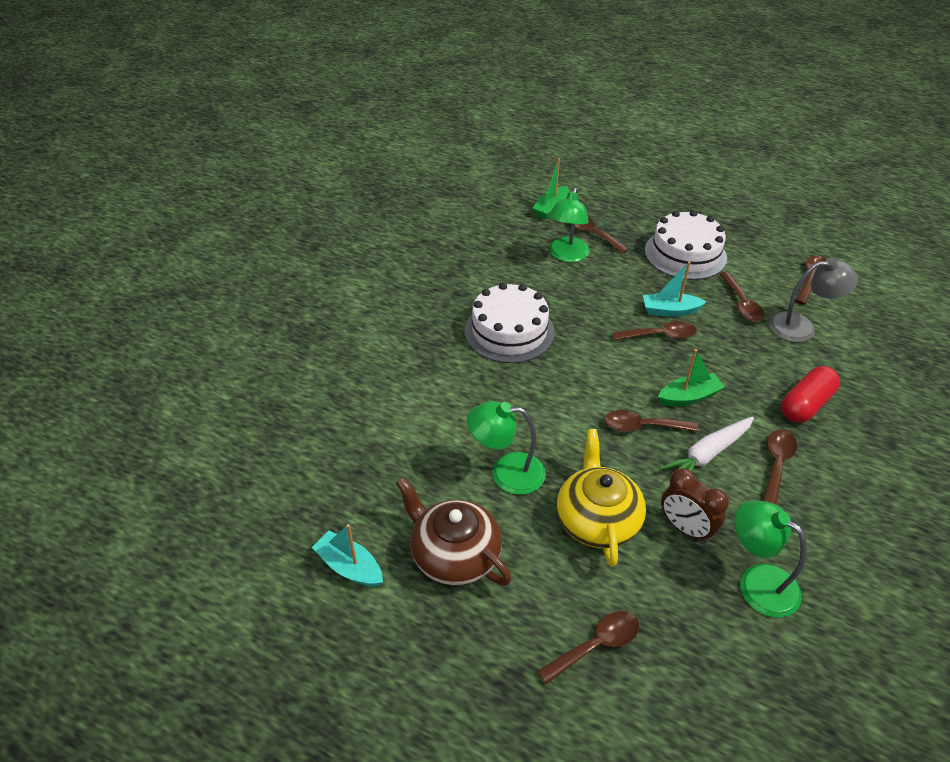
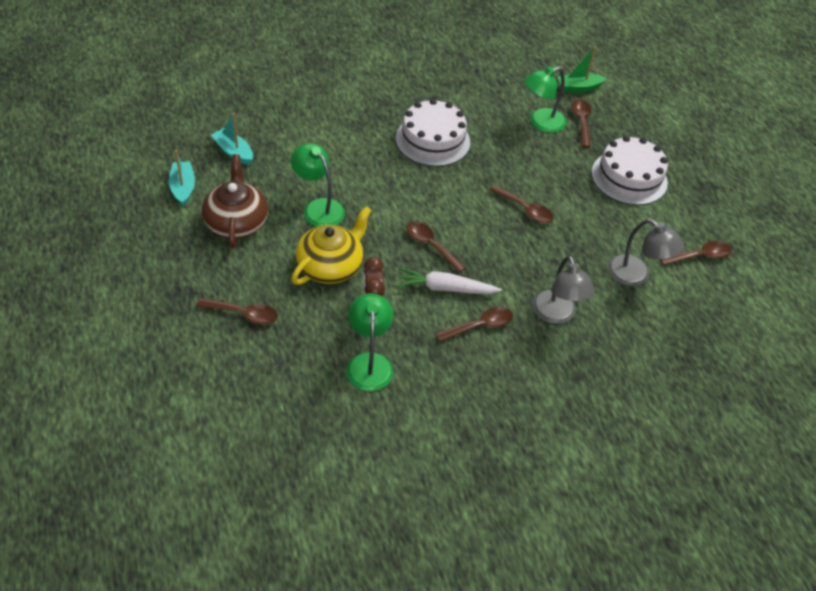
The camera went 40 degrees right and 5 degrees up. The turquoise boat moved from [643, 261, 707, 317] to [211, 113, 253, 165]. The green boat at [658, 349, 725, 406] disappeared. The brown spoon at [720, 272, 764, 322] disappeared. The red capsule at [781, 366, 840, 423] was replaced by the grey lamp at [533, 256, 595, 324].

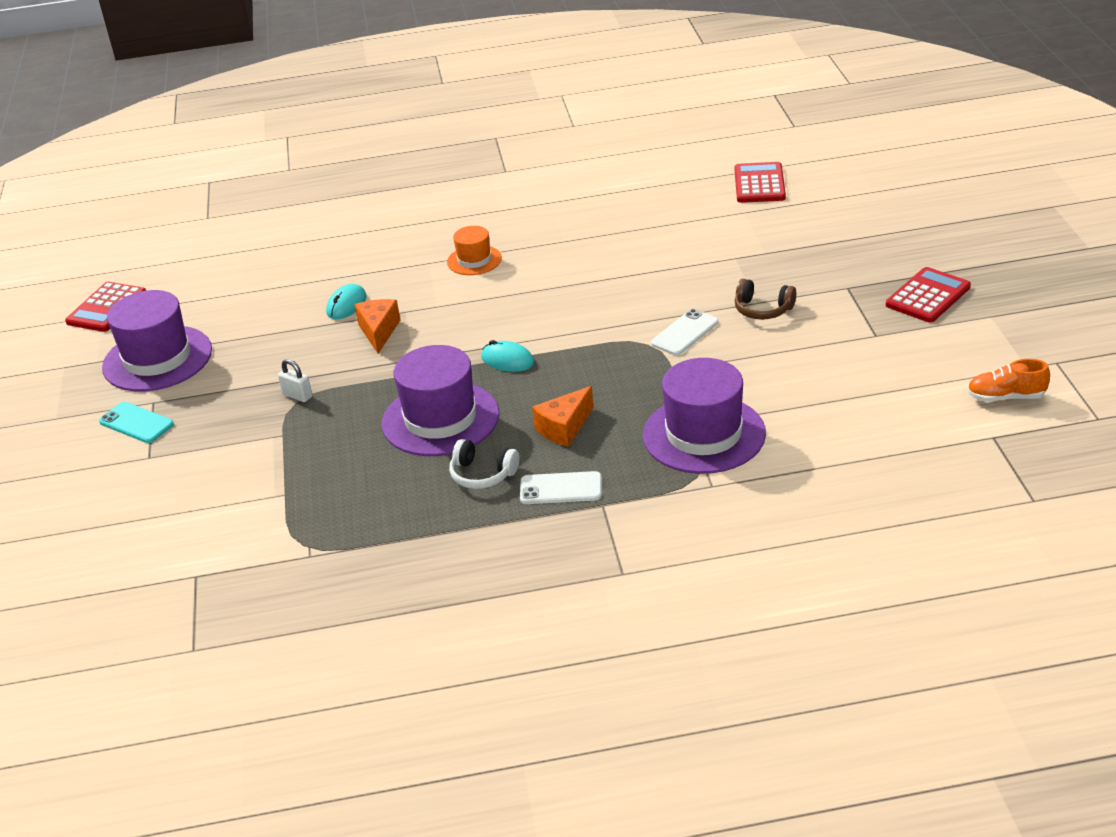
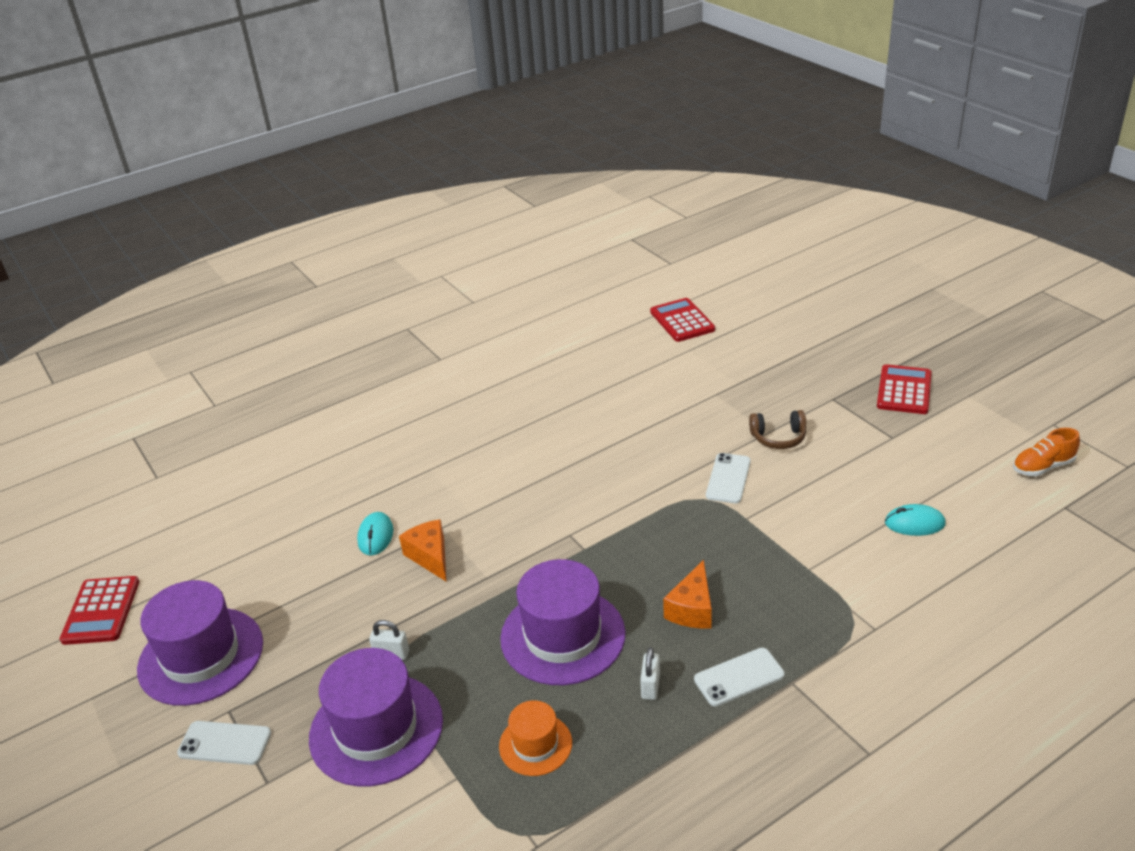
The camera went 25 degrees left and 0 degrees up. The turquoise phone at [99, 402, 174, 443] became the white phone at [177, 721, 271, 765]. The orange hat moved from [447, 226, 502, 275] to [499, 700, 572, 776]. The white headphones at [449, 439, 519, 489] was replaced by the white padlock at [640, 647, 660, 700]. The turquoise mouse moved from [481, 340, 534, 372] to [885, 504, 946, 536]. The purple hat moved from [643, 358, 766, 474] to [309, 648, 443, 787].

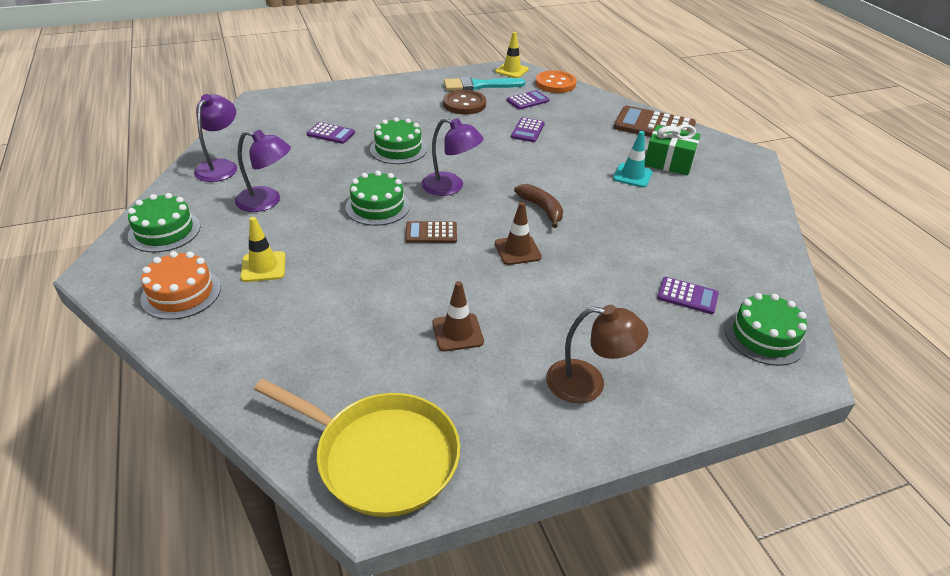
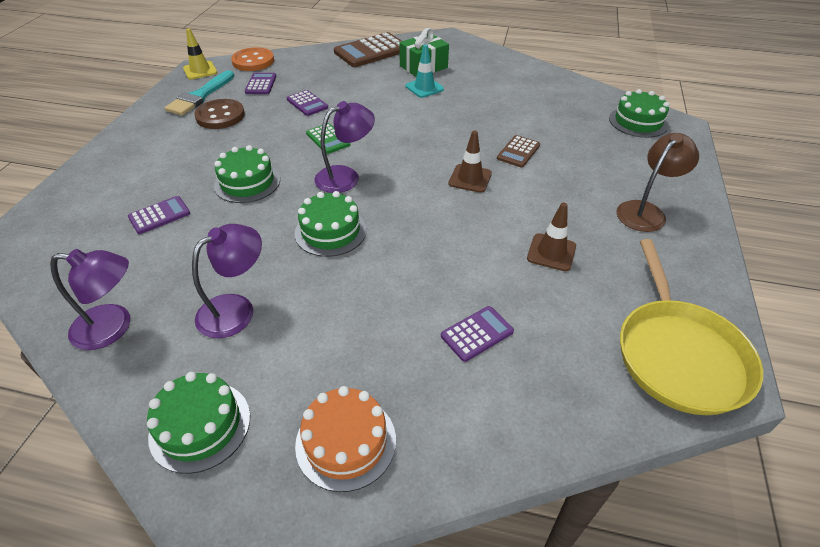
The camera went 55 degrees left and 5 degrees up. The purple lamp at [194, 94, 237, 182] turned 135 degrees clockwise. The yellow traffic cone at [241, 217, 286, 282] disappeared. The yellow pan at [254, 379, 460, 517] turned 120 degrees clockwise. The brown calculator moved from [405, 221, 457, 243] to [497, 135, 540, 168]. The brown banana at [514, 184, 563, 228] disappeared. The purple calculator moved from [657, 277, 719, 314] to [441, 306, 514, 362]. The green calculator at [306, 123, 350, 154] appeared.

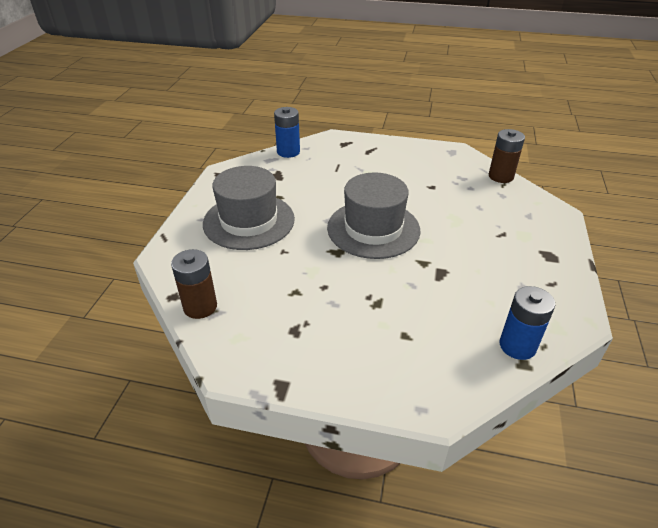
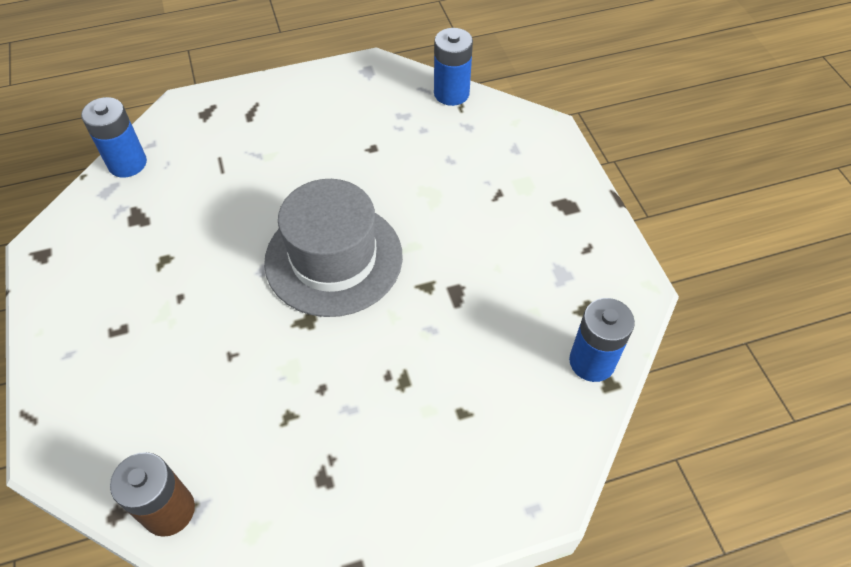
The camera went 30 degrees left and 15 degrees up. The grey hat at [203, 166, 295, 250] disappeared. The brown battery at [489, 129, 525, 183] became the blue battery at [434, 28, 473, 106].

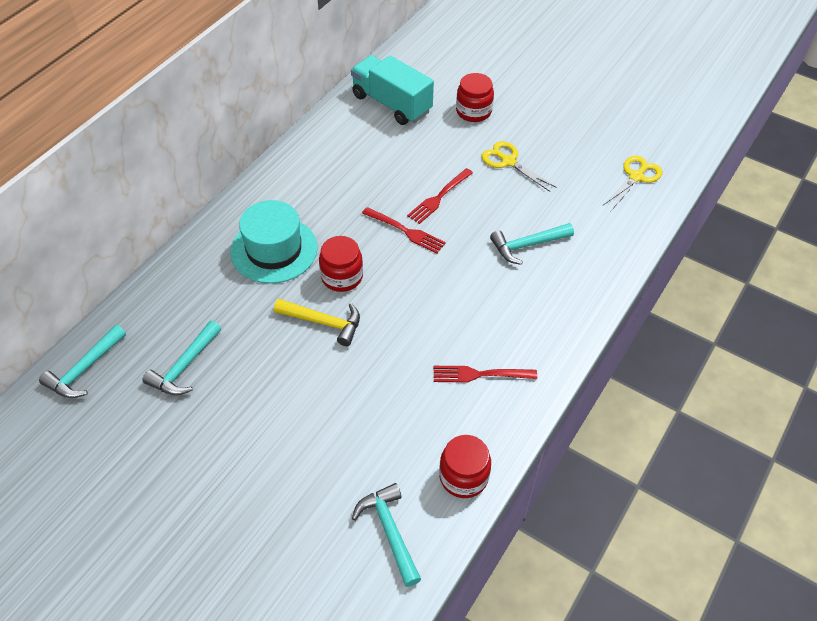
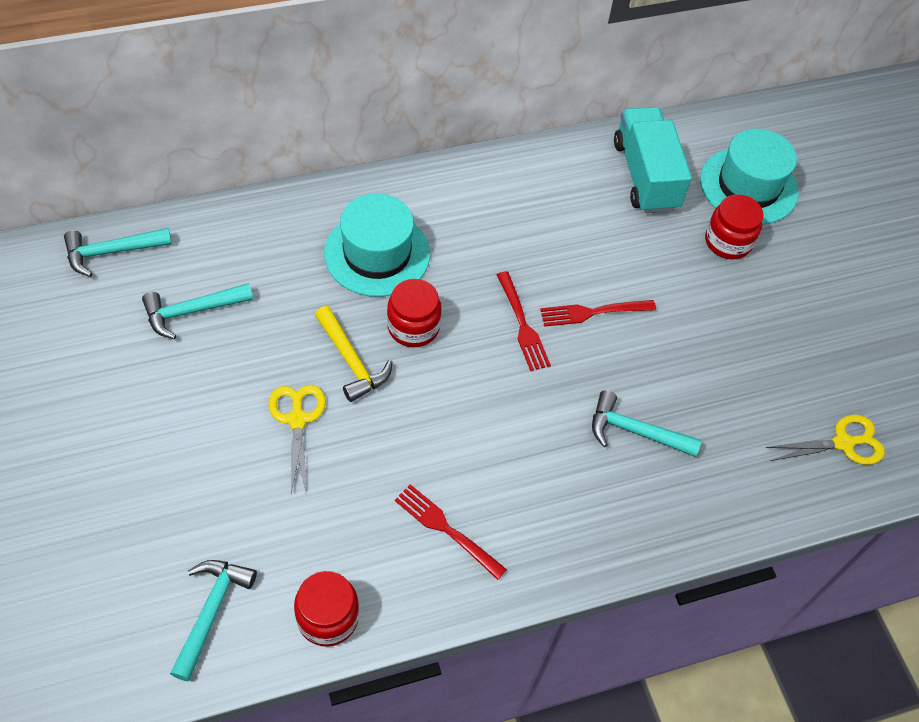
The camera went 35 degrees right and 5 degrees up. The yellow scissors moved from [482, 141, 556, 192] to [268, 385, 326, 494]. The turquoise hat at [700, 129, 799, 225] appeared.

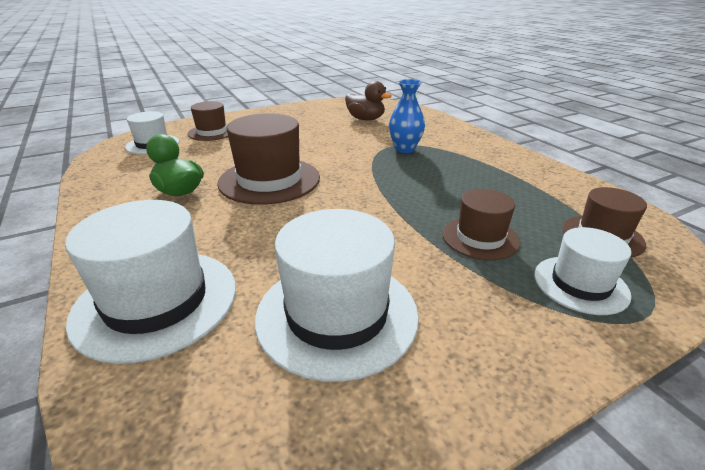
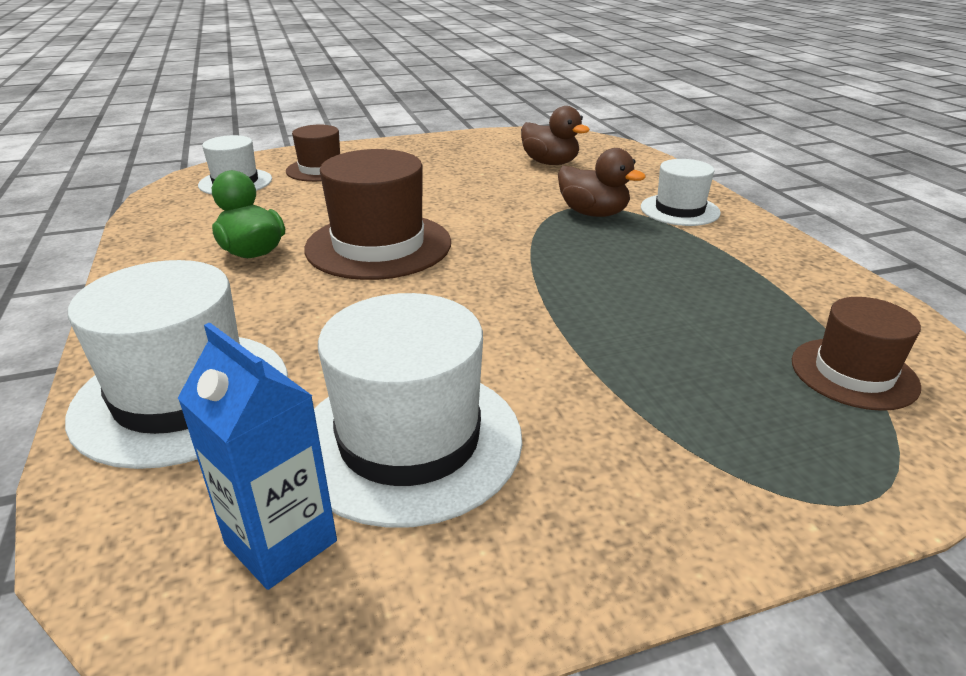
The camera went 10 degrees right and 0 degrees up. The blue vase at [389, 79, 425, 153] was replaced by the brown duck at [558, 148, 646, 217]. The brown hat at [442, 189, 520, 260] disappeared. The white hat moved from [534, 227, 632, 315] to [641, 159, 721, 226]. The blue carton at [178, 323, 337, 590] appeared.

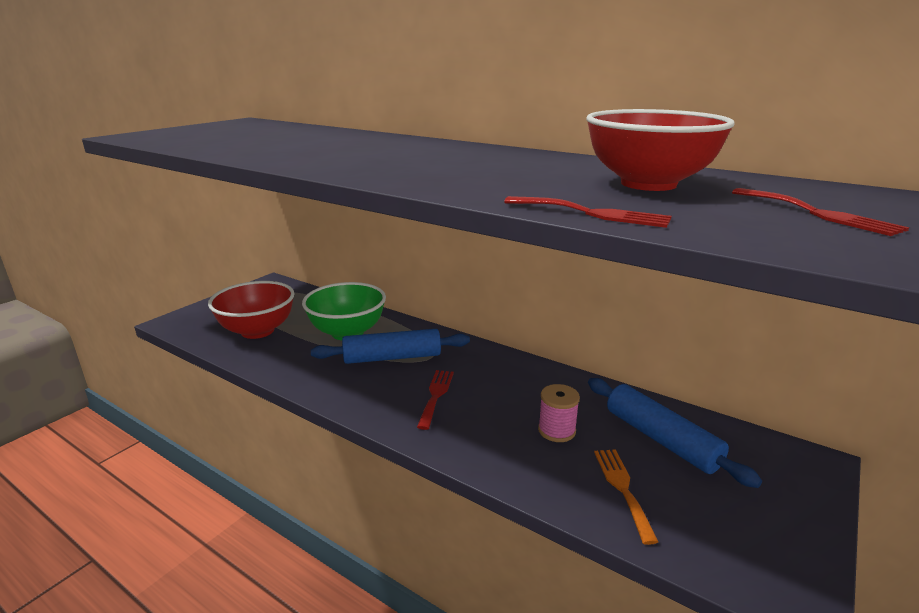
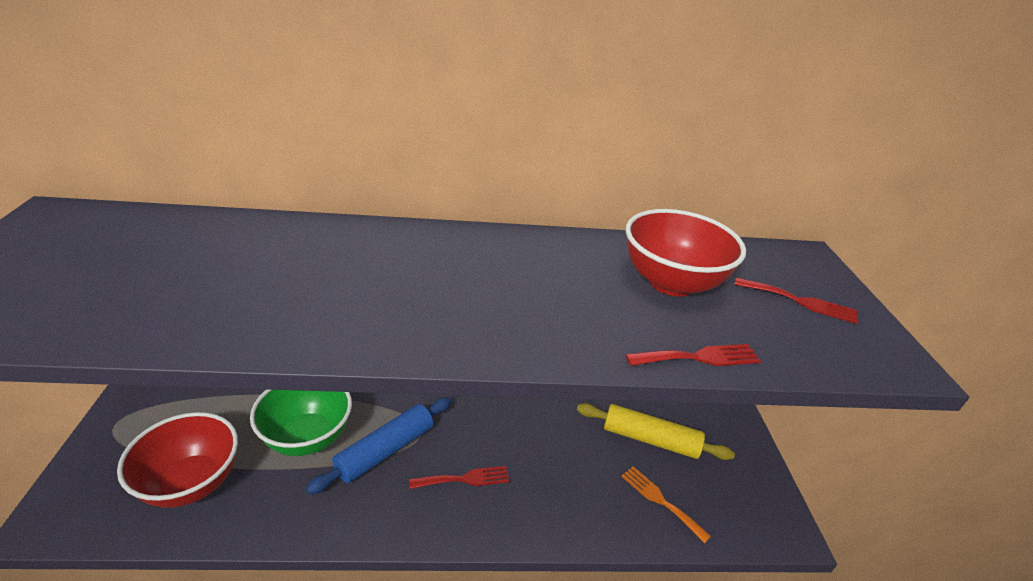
The camera went 40 degrees left and 10 degrees up. The red fork at [417, 370, 454, 430] turned 105 degrees clockwise. The pink spool at [538, 384, 580, 442] disappeared. The blue rolling pin at [588, 378, 762, 488] became the yellow rolling pin at [577, 403, 735, 460].

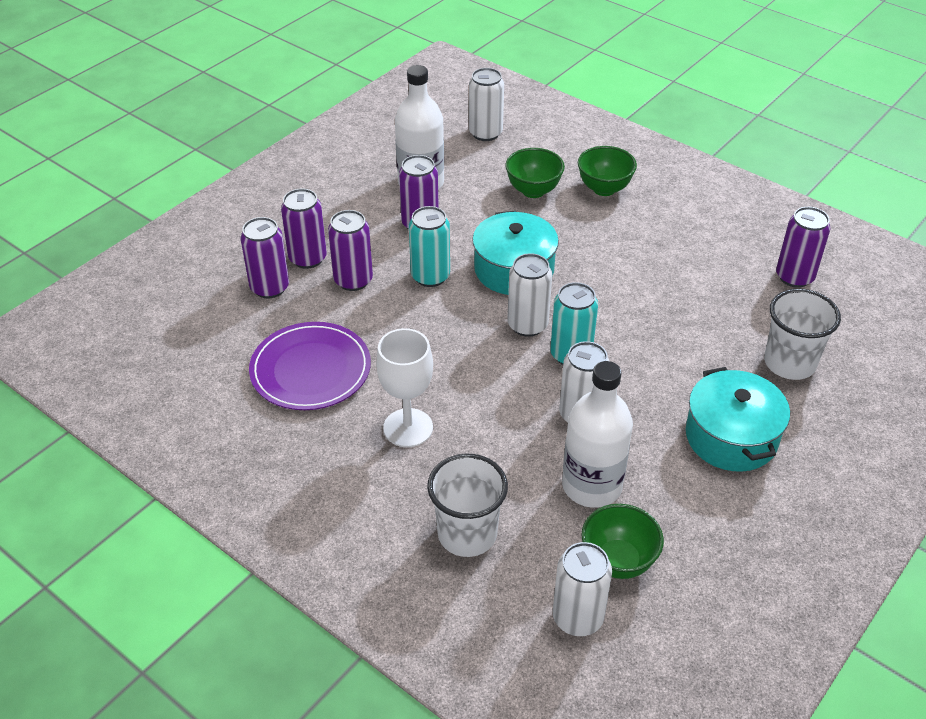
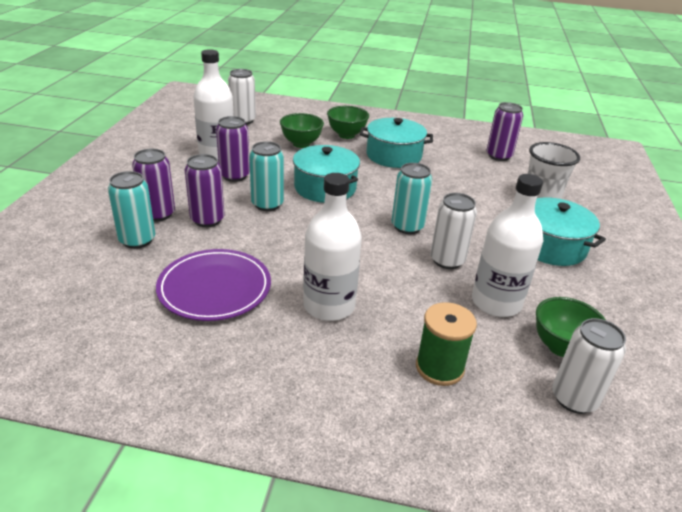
The camera went 30 degrees left and 10 degrees down. The purple can at [241, 217, 289, 299] became the turquoise can at [108, 171, 155, 249]. The white goblet at [376, 328, 433, 447] was replaced by the white bottle at [303, 173, 362, 321]. The white cup at [427, 454, 508, 557] was replaced by the green spool at [416, 302, 477, 386]. The white can at [507, 253, 552, 337] disappeared. The turquoise pot at [360, 118, 433, 168] appeared.

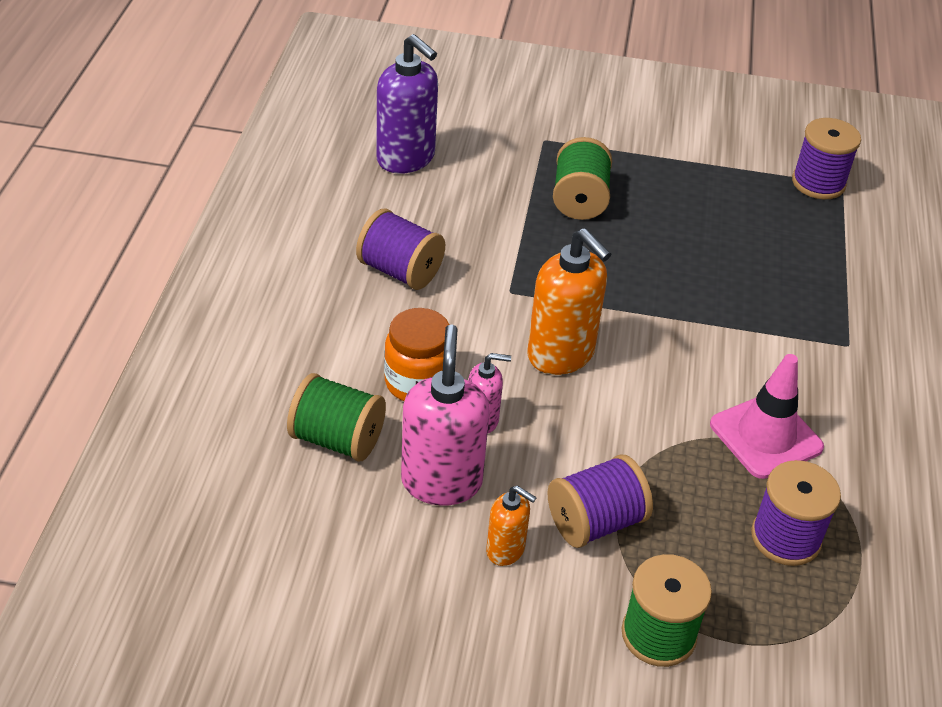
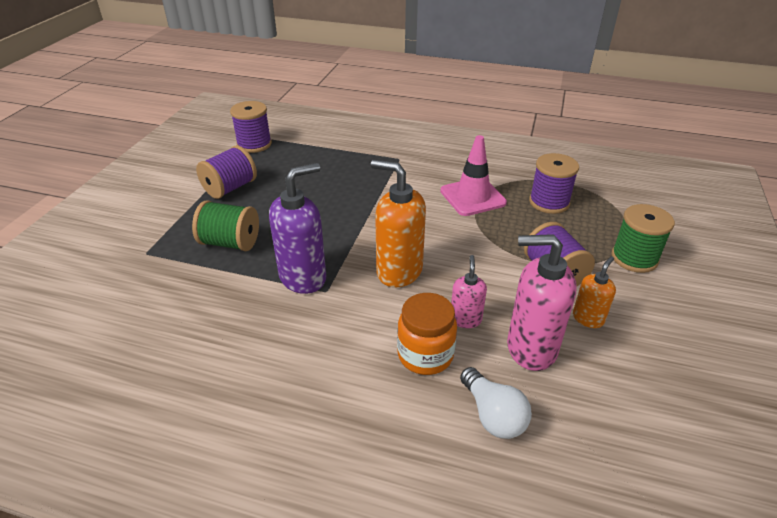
The camera went 80 degrees left and 5 degrees down. The green spool at [287, 373, 386, 462] was replaced by the white light bulb at [460, 367, 532, 439]. The purple spool moved from [356, 209, 445, 290] to [196, 145, 257, 199]. The purple soap dispenser moved from [376, 34, 438, 174] to [269, 163, 326, 294]. The orange soap dispenser at [527, 228, 611, 375] turned 120 degrees counterclockwise.

